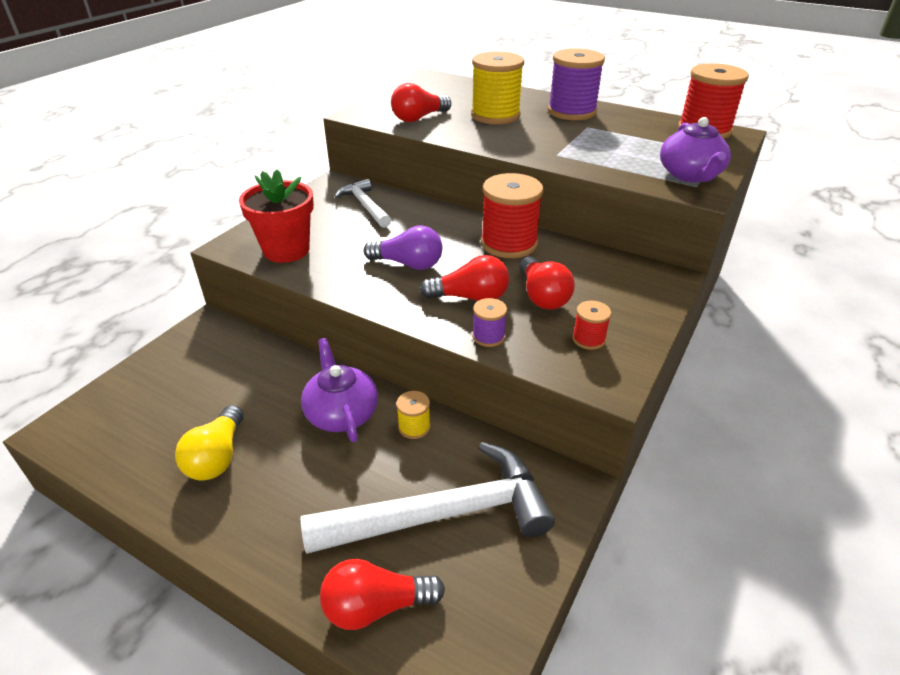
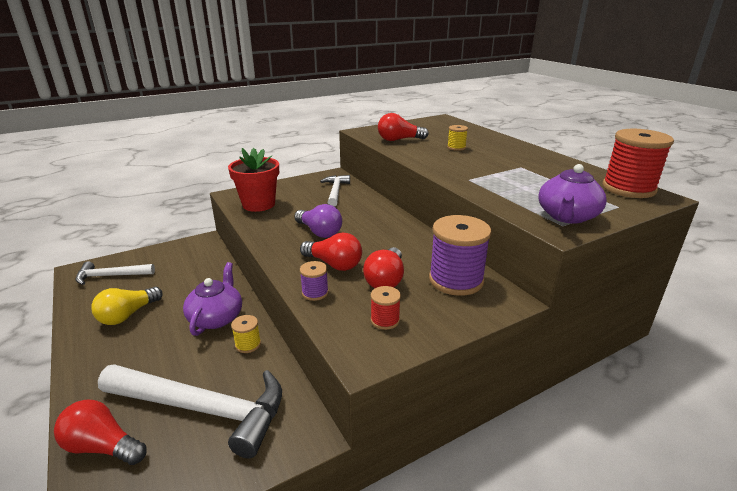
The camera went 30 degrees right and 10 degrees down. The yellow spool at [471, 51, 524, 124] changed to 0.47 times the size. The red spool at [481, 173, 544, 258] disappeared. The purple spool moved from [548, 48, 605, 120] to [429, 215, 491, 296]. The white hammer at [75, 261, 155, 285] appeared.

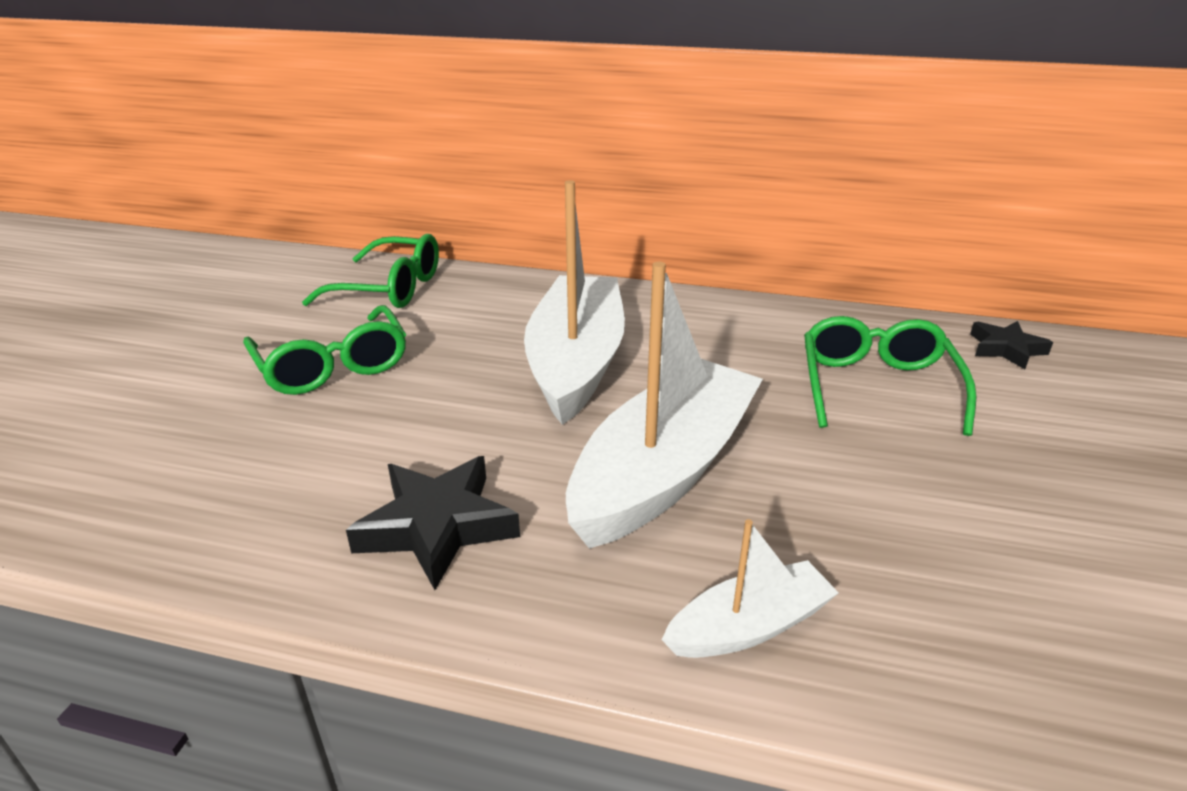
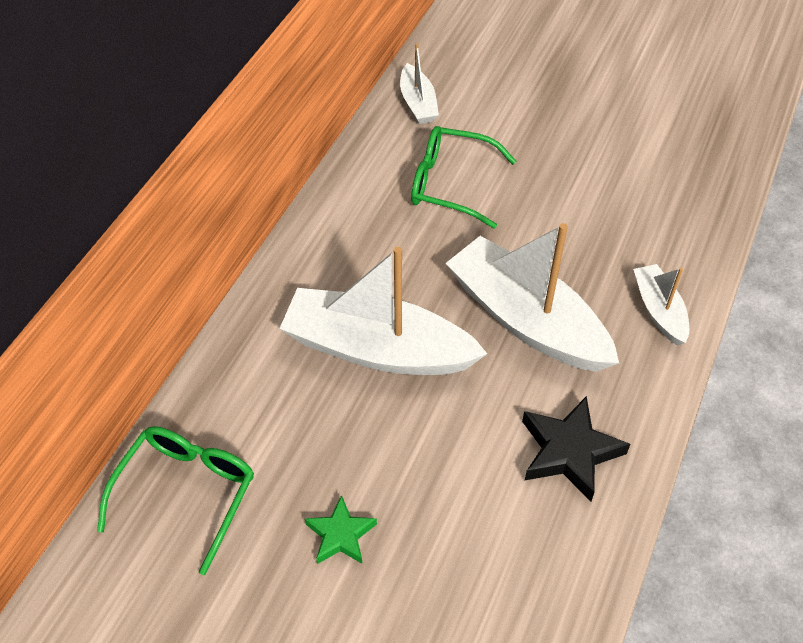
The camera went 80 degrees left and 20 degrees up. The green glasses at [243, 305, 406, 395] was replaced by the green star at [305, 495, 377, 564]. The black star at [970, 321, 1053, 369] was replaced by the white boat at [400, 43, 439, 124].

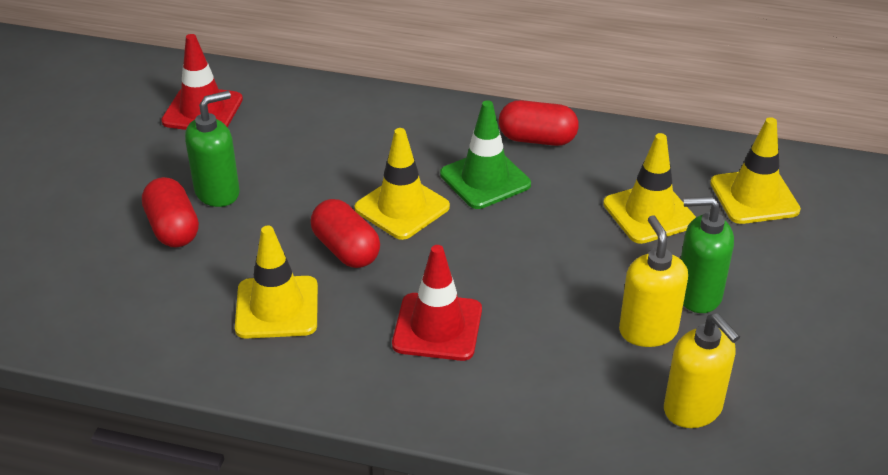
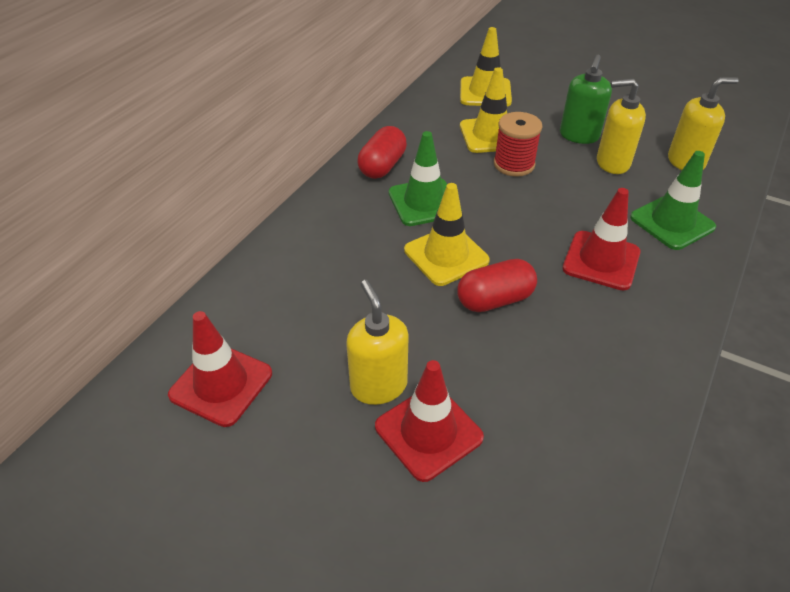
The camera went 75 degrees left and 5 degrees up. The red capsule at [142, 177, 199, 248] was replaced by the red traffic cone at [375, 360, 484, 482]. The green soap dispenser at [185, 91, 240, 207] became the yellow soap dispenser at [346, 280, 409, 405]. The yellow traffic cone at [235, 226, 318, 339] disappeared. The red spool at [494, 112, 543, 177] appeared. The green traffic cone at [630, 151, 716, 250] appeared.

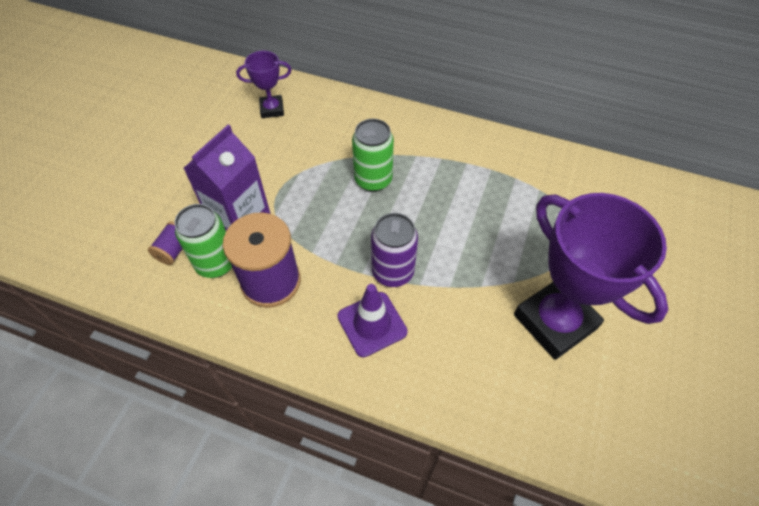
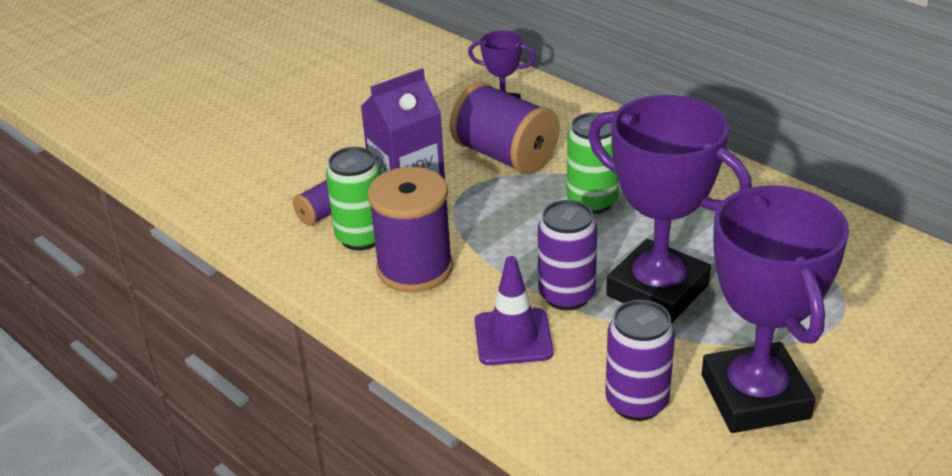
The camera went 25 degrees right and 20 degrees down. The purple spool at [450, 82, 559, 174] appeared. The purple trophy at [588, 95, 752, 324] appeared. The purple can at [605, 300, 675, 421] appeared.

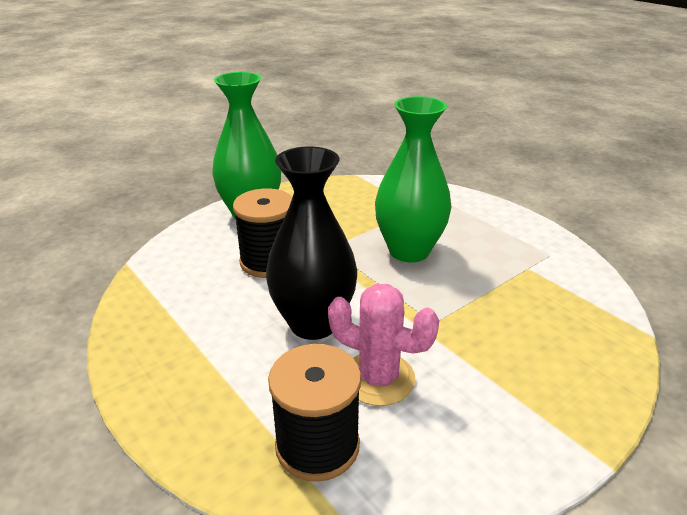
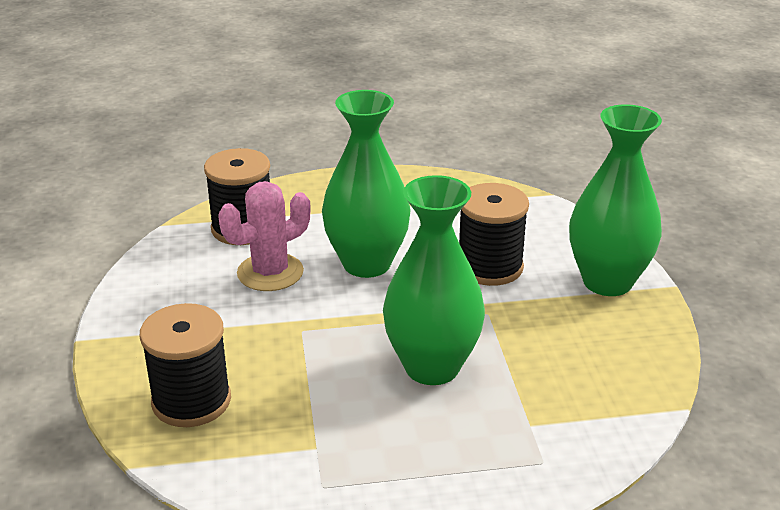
The camera went 120 degrees right and 0 degrees up. The black vase at [266, 147, 357, 340] became the green vase at [322, 90, 411, 278]. The black spool at [140, 303, 231, 427] appeared.

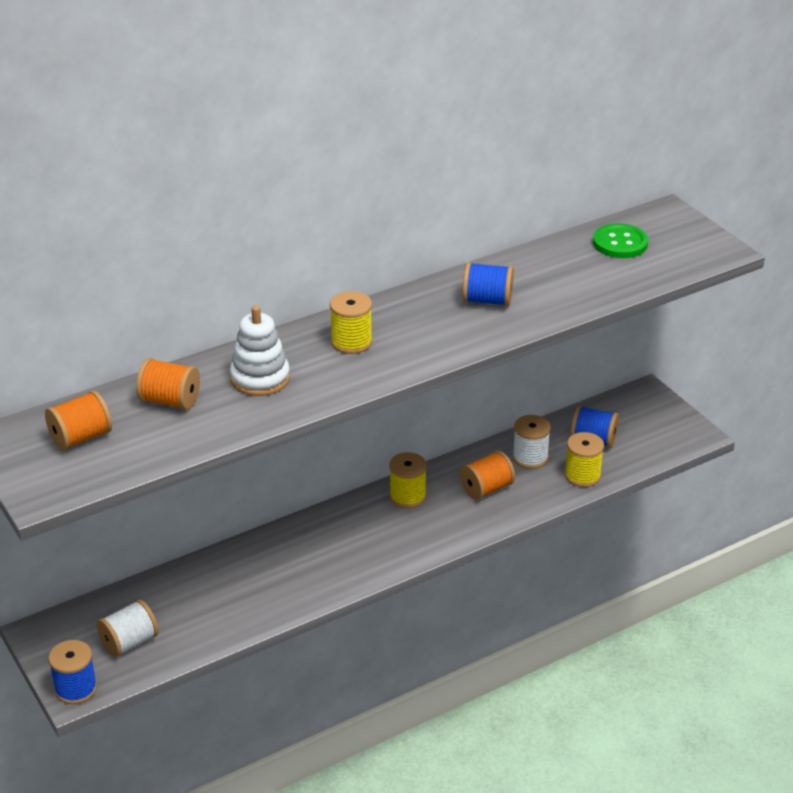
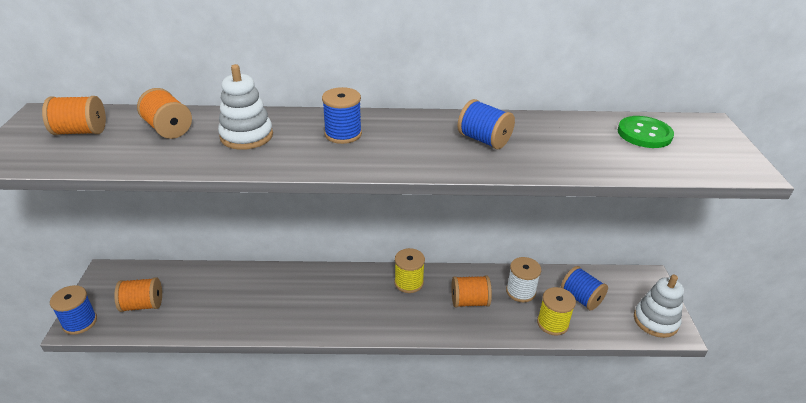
The camera went 30 degrees right and 0 degrees up. The white spool at [97, 599, 159, 657] became the orange spool at [114, 277, 162, 312]. The yellow spool at [330, 291, 373, 354] became the blue spool at [322, 87, 362, 144]. The white stacking toy at [634, 275, 684, 338] appeared.

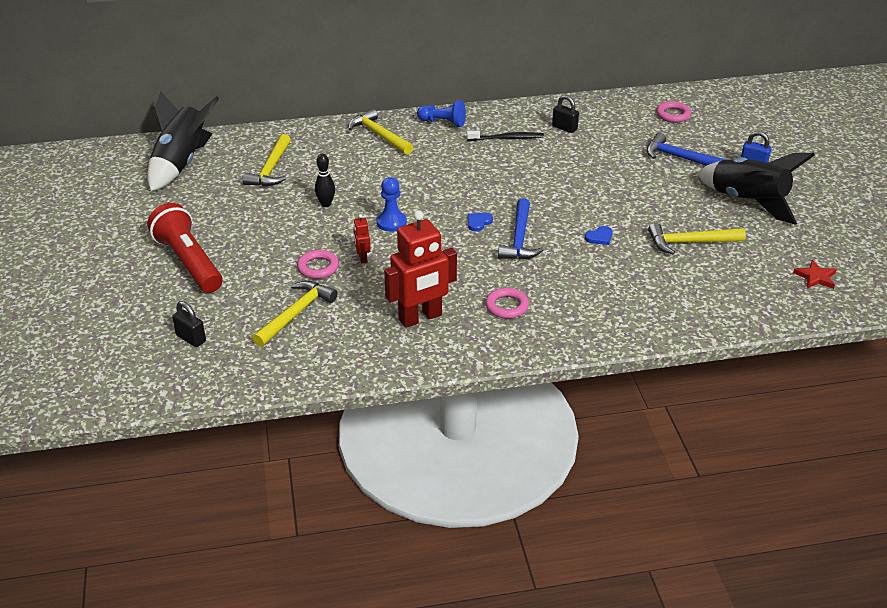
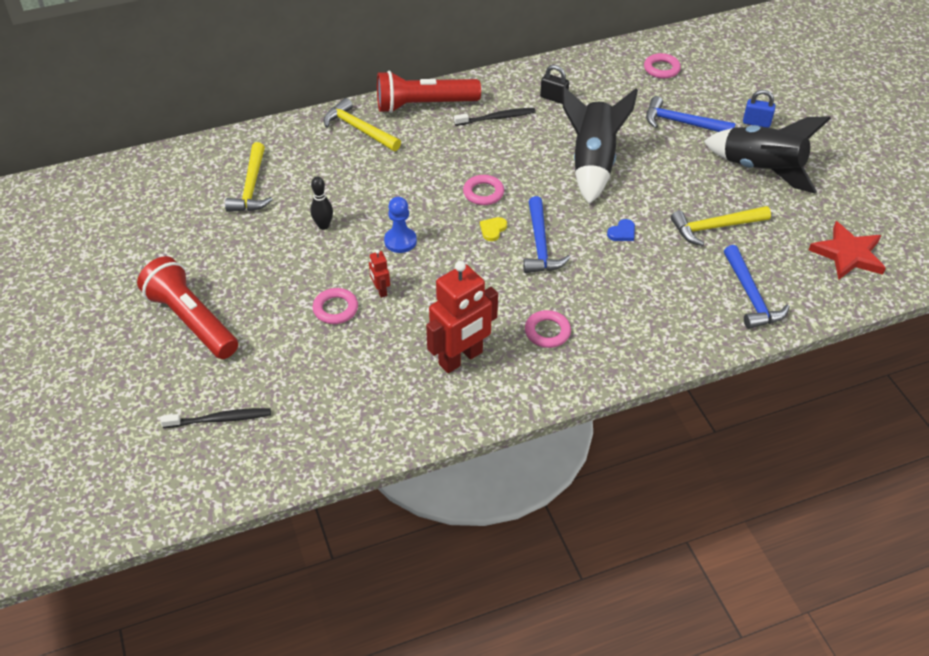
The camera went 10 degrees left and 10 degrees up. The black rocket moved from [147, 92, 219, 191] to [562, 87, 638, 204]. The black padlock at [172, 301, 206, 347] was replaced by the black toothbrush at [160, 408, 271, 428]. The yellow hammer at [252, 281, 338, 347] disappeared. The blue pawn at [417, 100, 466, 127] was replaced by the red flashlight at [377, 71, 481, 113]. The blue heart at [468, 213, 493, 232] became the yellow heart at [480, 217, 507, 241]. The red star at [793, 260, 837, 289] changed to 1.71 times the size. The pink ring at [463, 175, 504, 205] appeared. The blue hammer at [724, 245, 790, 329] appeared.

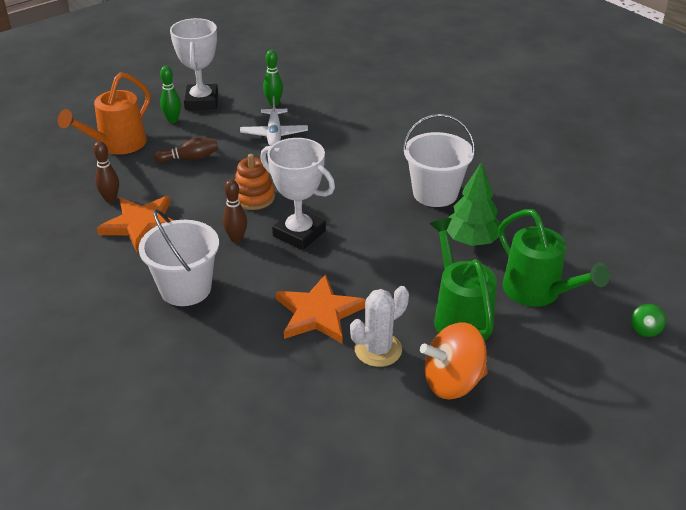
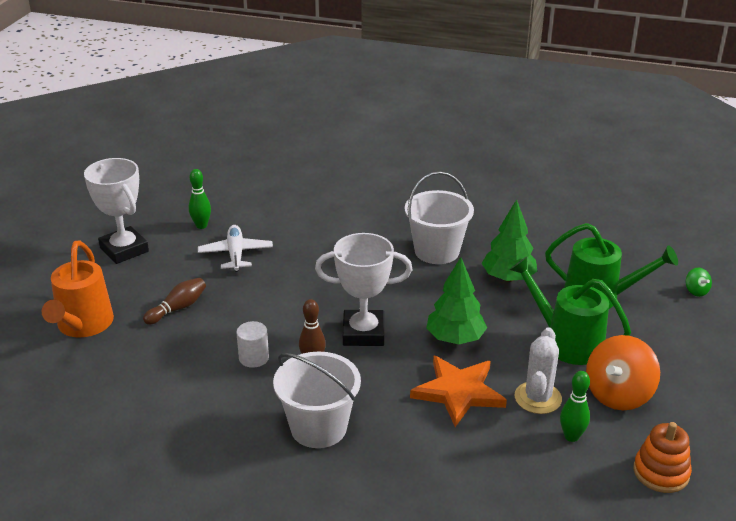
The camera went 35 degrees left and 5 degrees down. The brown bowling pin at [93, 141, 119, 203] disappeared. The orange star at [97, 196, 174, 252] disappeared. The green bowling pin moved from [160, 66, 181, 123] to [560, 371, 590, 442]. The orange stacking toy moved from [235, 154, 275, 210] to [633, 422, 692, 493]. The white plane at [240, 96, 308, 146] turned 150 degrees counterclockwise. The white cylinder at [236, 321, 269, 368] appeared. The green tree at [426, 257, 487, 344] appeared.

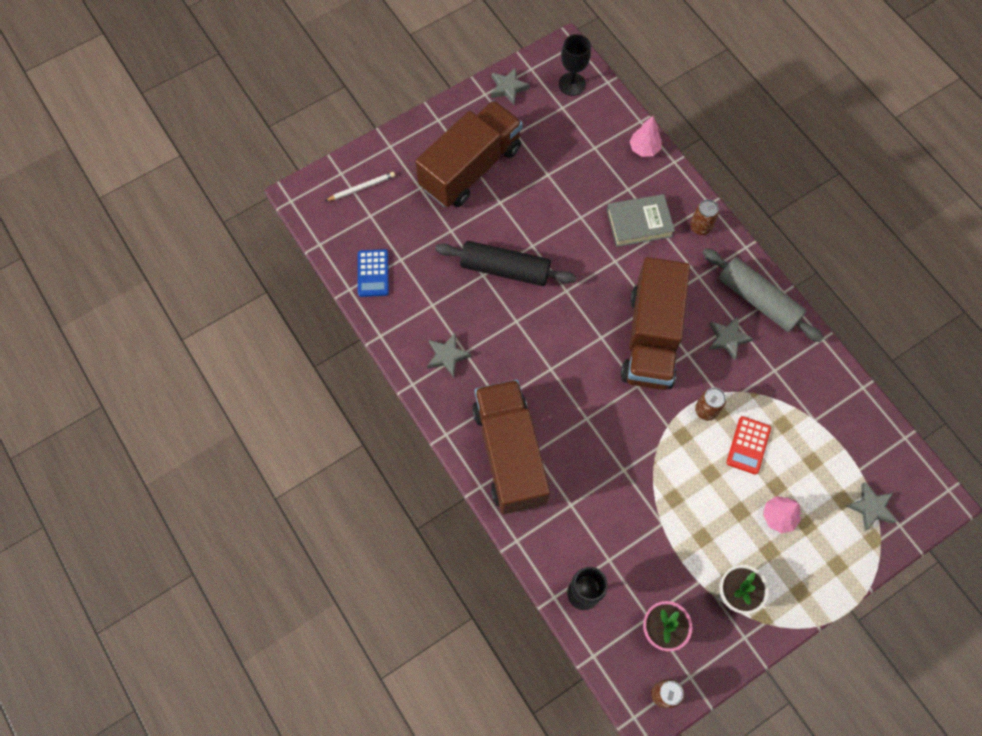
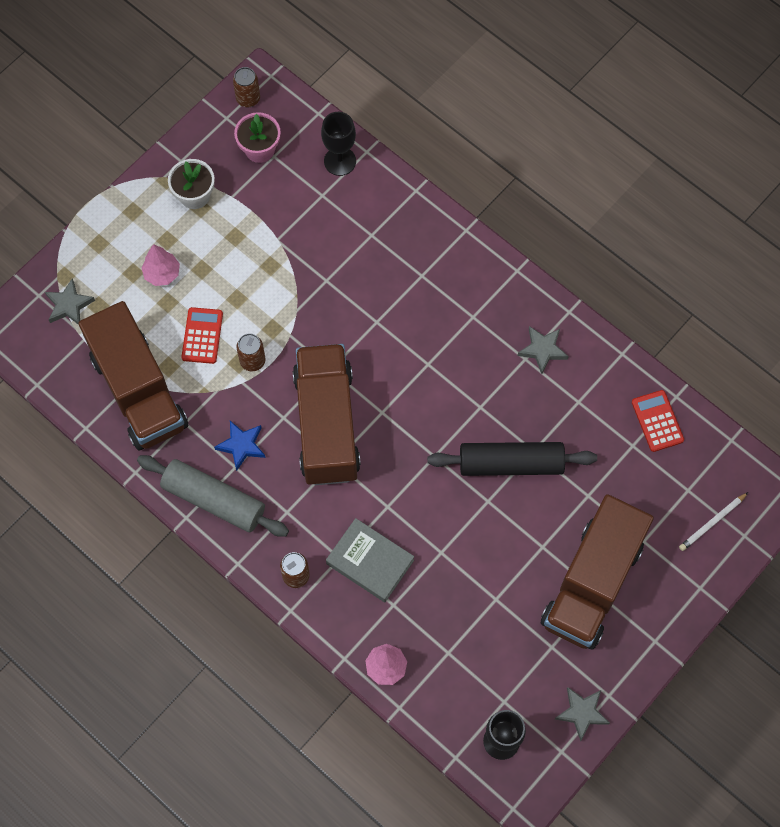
The camera went 165 degrees right and 0 degrees up. The blue calculator at [358, 249, 389, 297] became the red calculator at [632, 390, 684, 452]. The brown truck moved from [472, 380, 550, 514] to [78, 301, 188, 450]. The grey book at [607, 194, 675, 247] turned 60 degrees clockwise. The grey star at [709, 316, 754, 360] became the blue star at [214, 421, 265, 471].

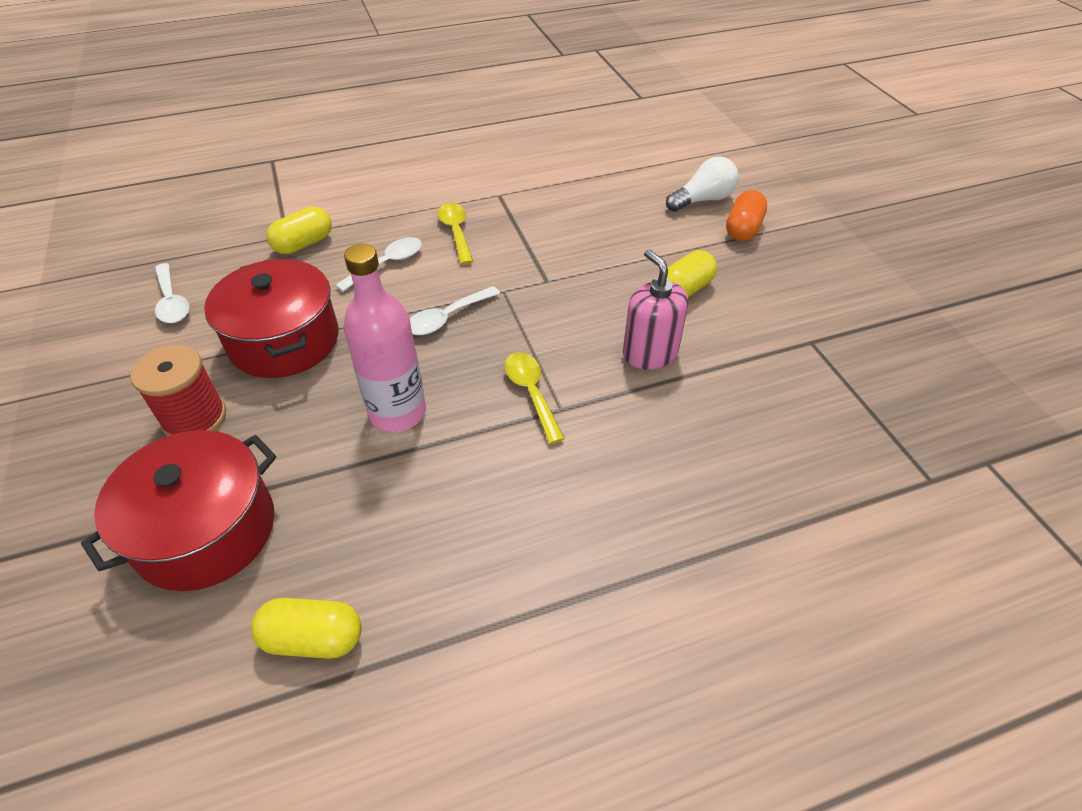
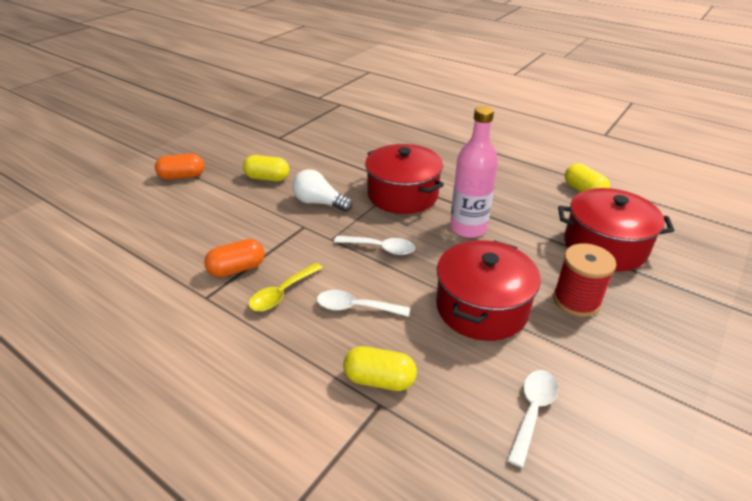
The camera went 125 degrees left and 10 degrees down. The yellow spoon at [504, 352, 565, 444] was replaced by the red pot at [365, 144, 444, 214]. The pink soap dispenser at [623, 249, 688, 370] disappeared. The white light bulb moved from [666, 156, 738, 212] to [292, 169, 353, 212]. The orange capsule at [204, 239, 265, 277] appeared.

